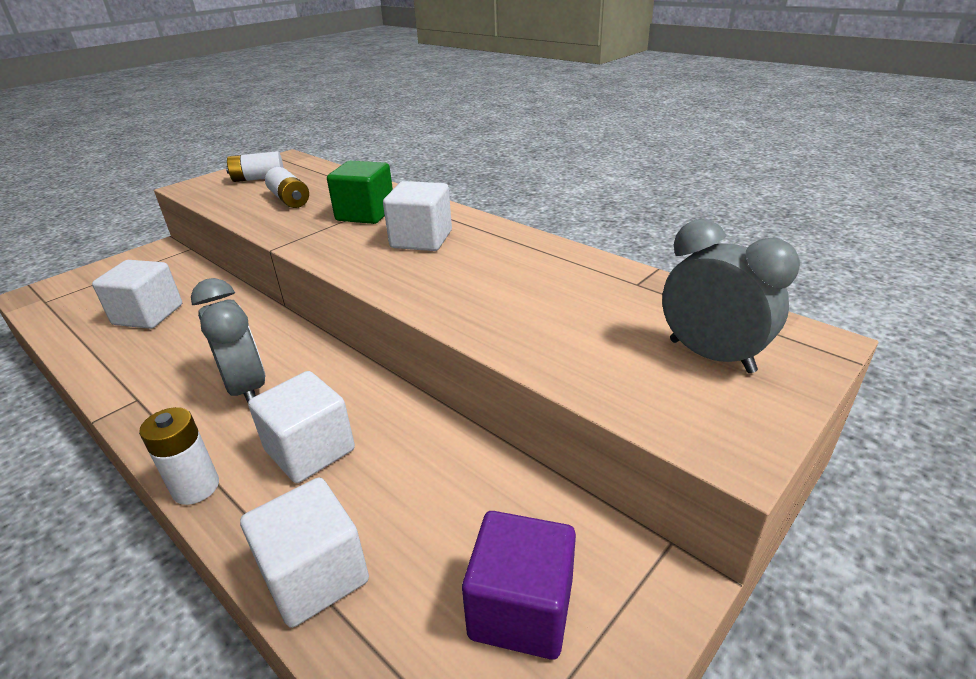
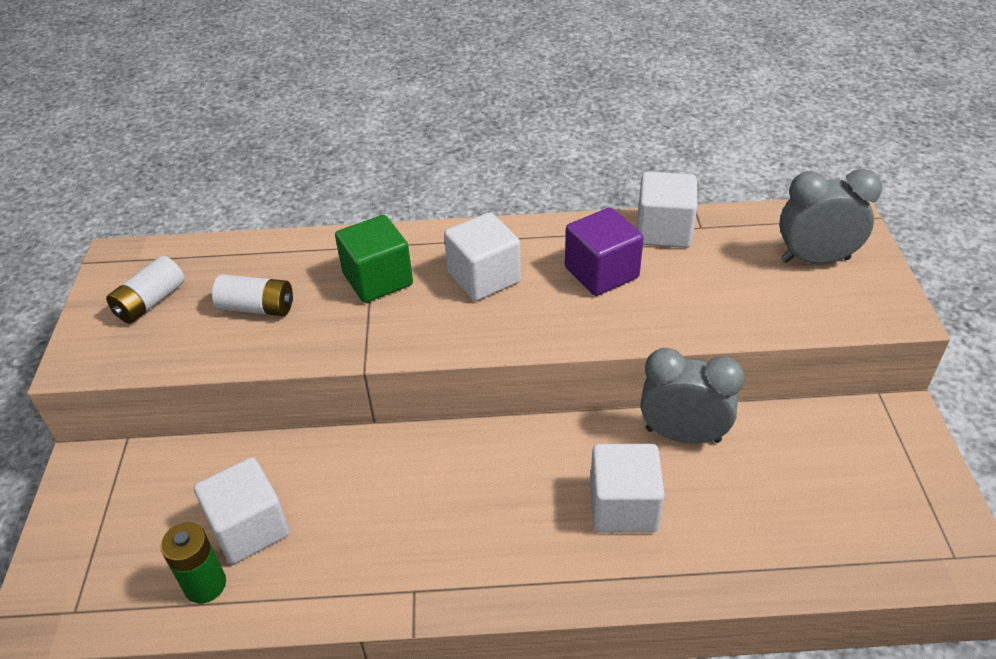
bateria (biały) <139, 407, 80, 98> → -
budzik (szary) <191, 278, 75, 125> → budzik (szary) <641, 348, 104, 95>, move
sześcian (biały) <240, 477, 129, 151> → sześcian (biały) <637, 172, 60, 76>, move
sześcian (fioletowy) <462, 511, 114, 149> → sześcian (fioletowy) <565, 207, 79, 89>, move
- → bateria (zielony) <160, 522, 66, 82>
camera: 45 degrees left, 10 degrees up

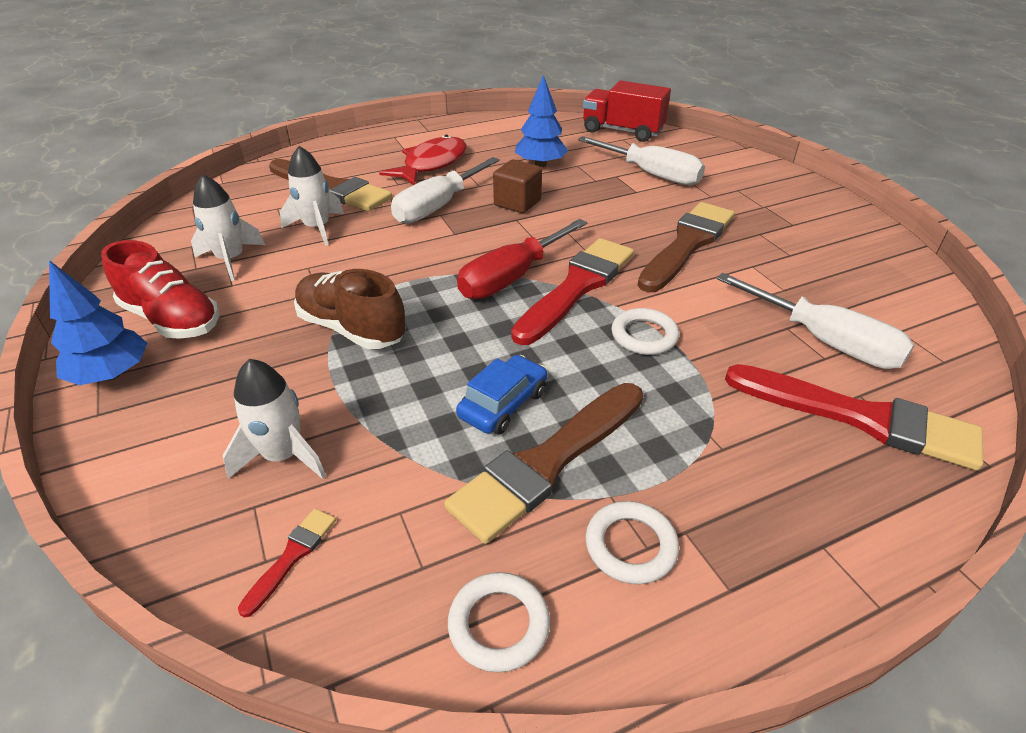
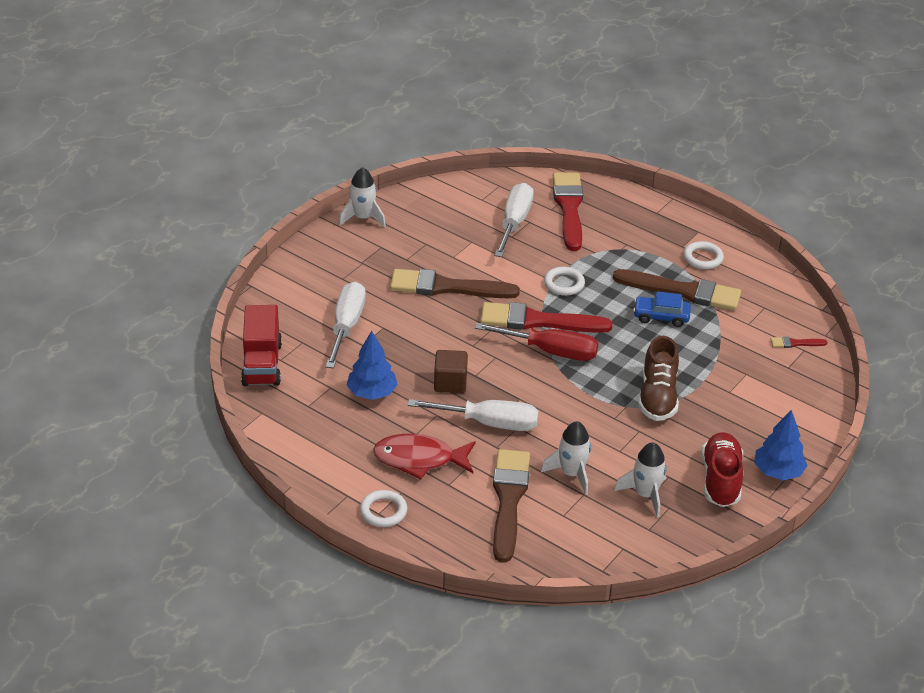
rakieta (biały) <223, 359, 103, 120> → rakieta (biały) <339, 167, 47, 61>, move
pierścień (biały) <448, 572, 102, 101> → pierścień (biały) <360, 490, 47, 37>, move
camera: 120 degrees left, 0 degrees up

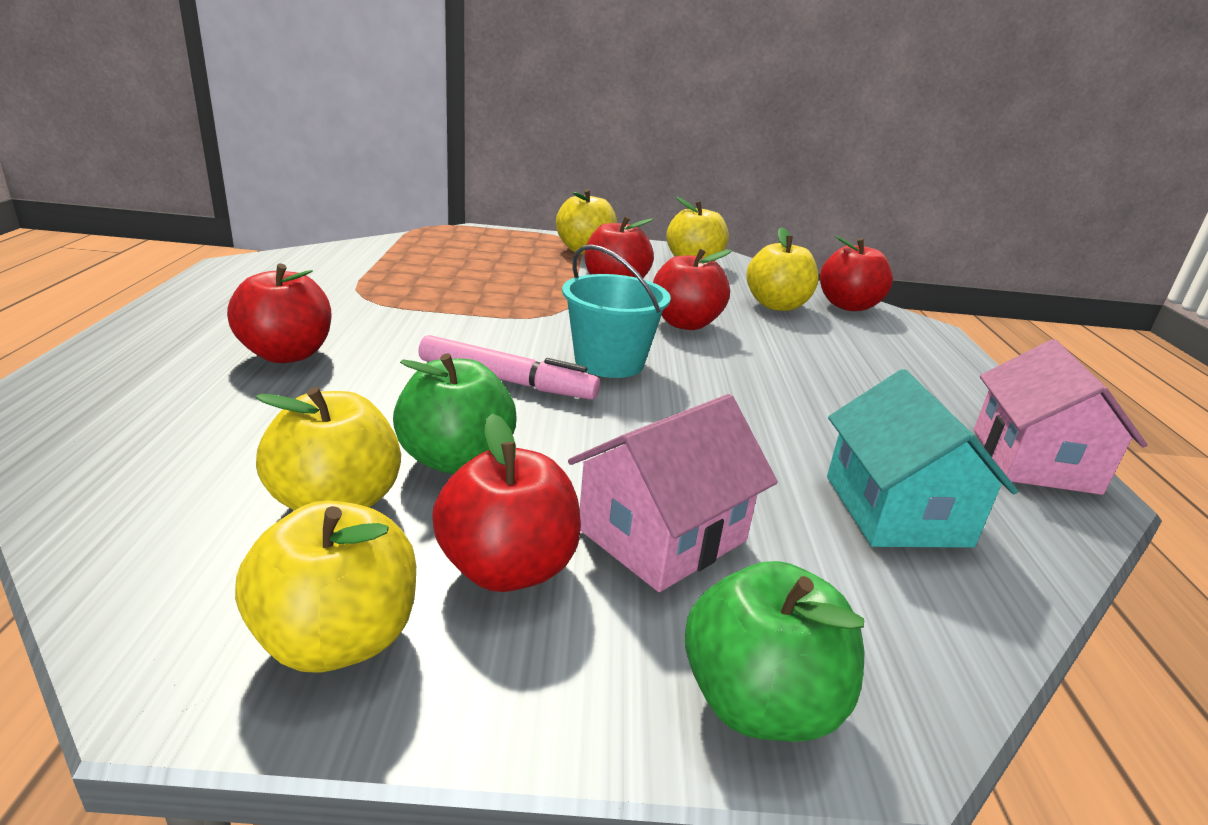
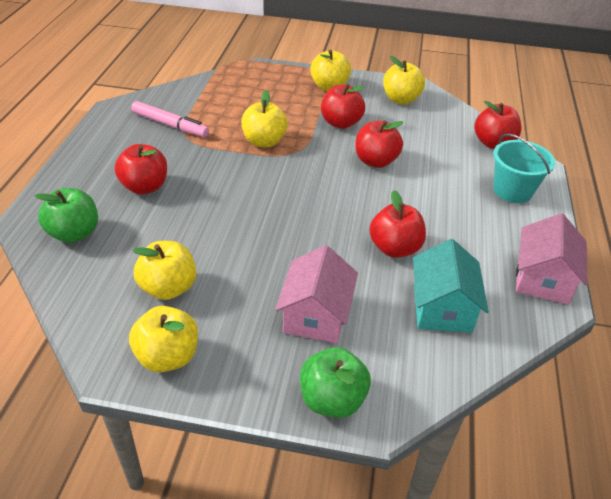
jabłko (zielony) <393, 353, 124, 121> → jabłko (zielony) <35, 188, 63, 55>, move
flamaster (różowy) <418, 335, 182, 65> → flamaster (różowy) <131, 101, 78, 36>, move
jabłko (czerwony) <432, 414, 149, 178> → jabłko (czerwony) <369, 190, 57, 68>, move
wiadro (turkusowy) <562, 244, 109, 134> → wiadro (turkusowy) <493, 134, 62, 69>, move
domek (różowy) <568, 394, 210, 198> → domek (różowy) <275, 245, 83, 98>, 45 degrees counterclockwise
jabłko (żółty) <746, 228, 73, 83> → jabłko (żółty) <241, 90, 47, 57>, move
camera: 10 degrees right, 15 degrees up

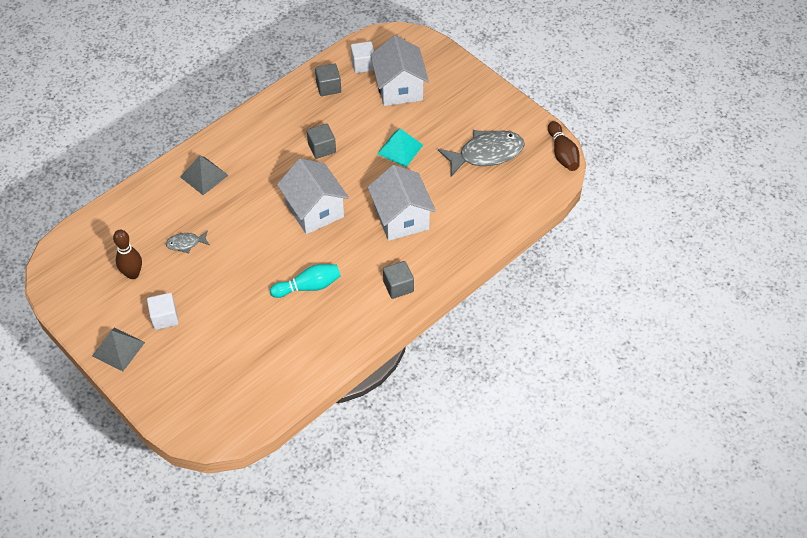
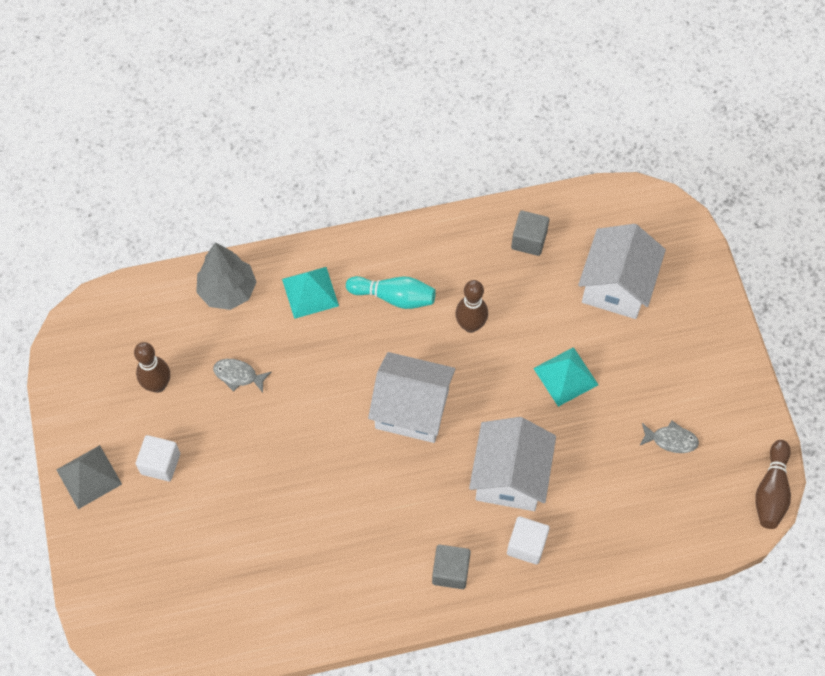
piramida (szary) <180, 156, 49, 39> → piramida (turkusowy) <282, 267, 57, 52>
kręgiel (turkusowy) <270, 264, 71, 34> → kręgiel (turkusowy) <346, 276, 90, 33>, move
domek (biały) <277, 158, 72, 76> → domek (biały) <368, 352, 87, 91>, 75 degrees counterclockwise
sześcian (szary) <307, 123, 29, 36> → kręgiel (brązowy) <455, 280, 33, 53>
sześcian (biały) <351, 41, 23, 32> → sześcian (biały) <507, 516, 43, 49>, move
ryba (szary) <438, 130, 87, 46> → ryba (szary) <639, 421, 60, 32>, x0.48
- → drzewko (szary) <196, 242, 61, 68>
camera: 30 degrees right, 10 degrees up

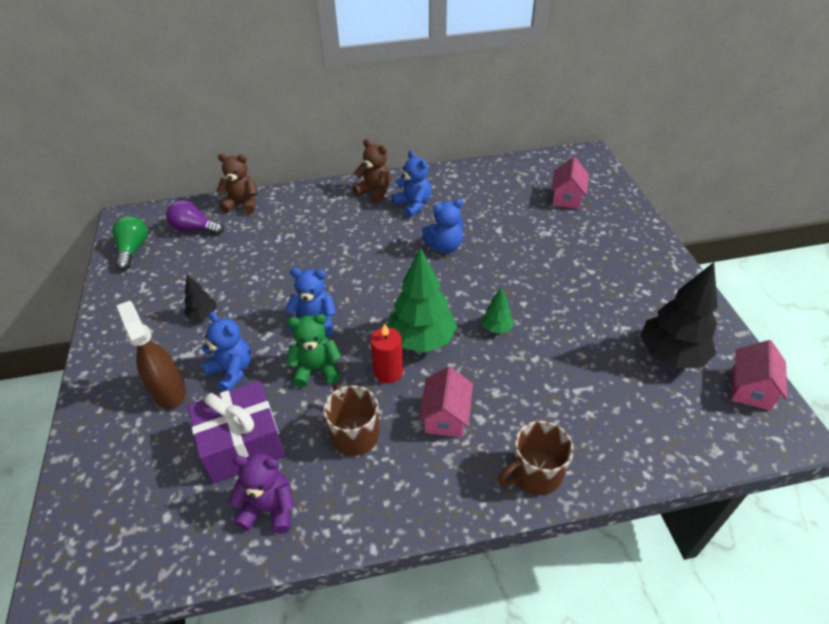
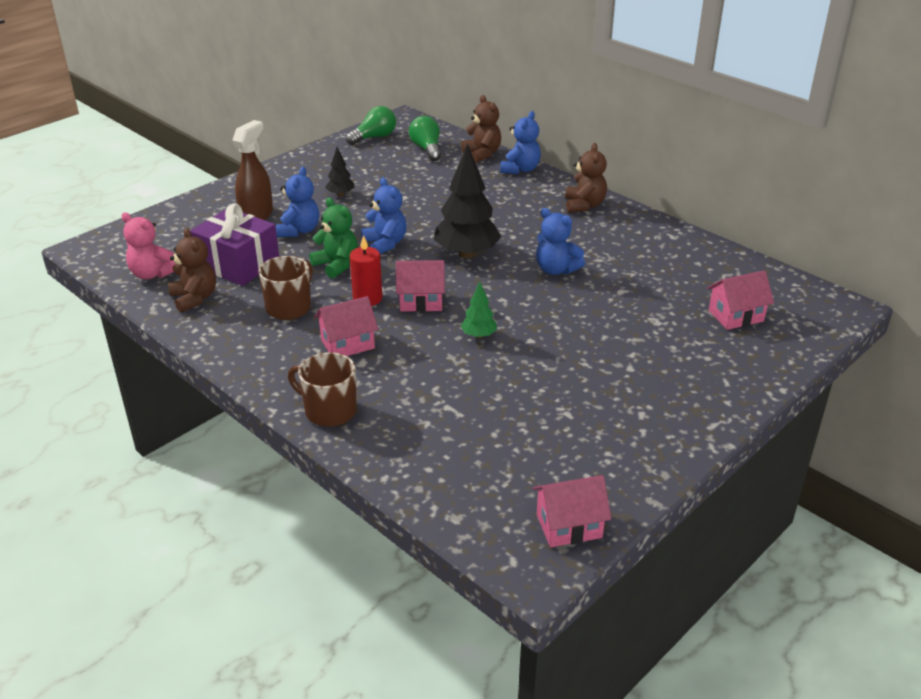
żarówka (fioletowy) <166, 200, 58, 35> → żarówka (zielony) <409, 116, 32, 45>
miś (fioletowy) <229, 453, 65, 81> → miś (brązowy) <168, 228, 48, 84>
drzewko (zielony) <388, 247, 69, 106> → domek (różowy) <396, 260, 49, 52>
miś (niebieski) <392, 151, 39, 66> → miś (niebieski) <500, 111, 41, 63>, move
drzewko (czarny) <640, 262, 78, 106> → drzewko (czarny) <434, 143, 67, 115>, move
- → miś (różowy) <121, 213, 55, 66>
camera: 55 degrees right, 10 degrees down

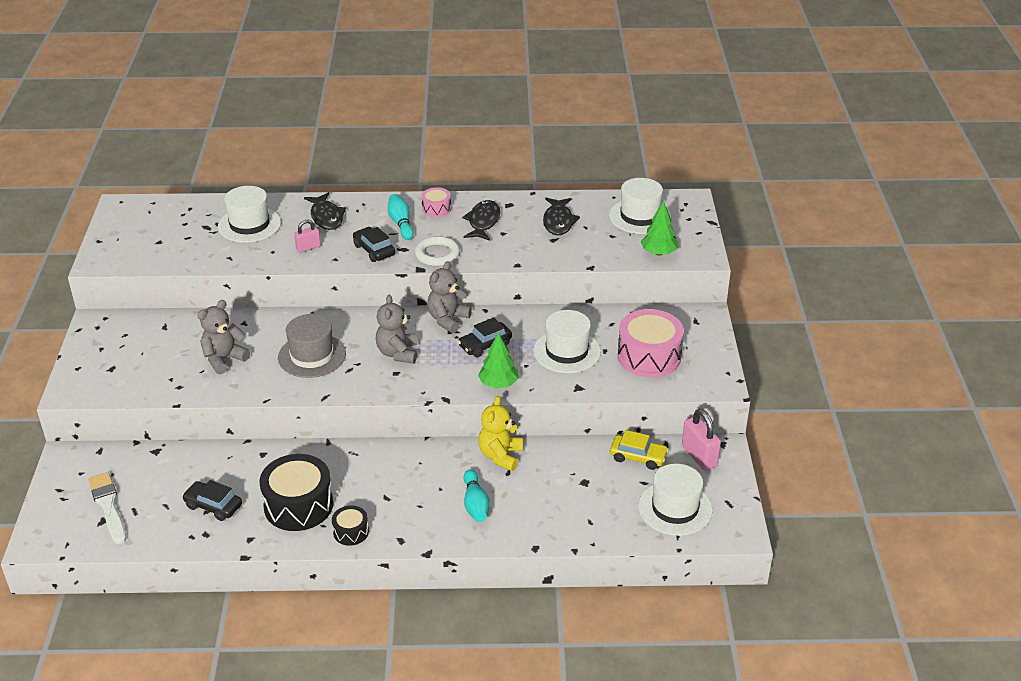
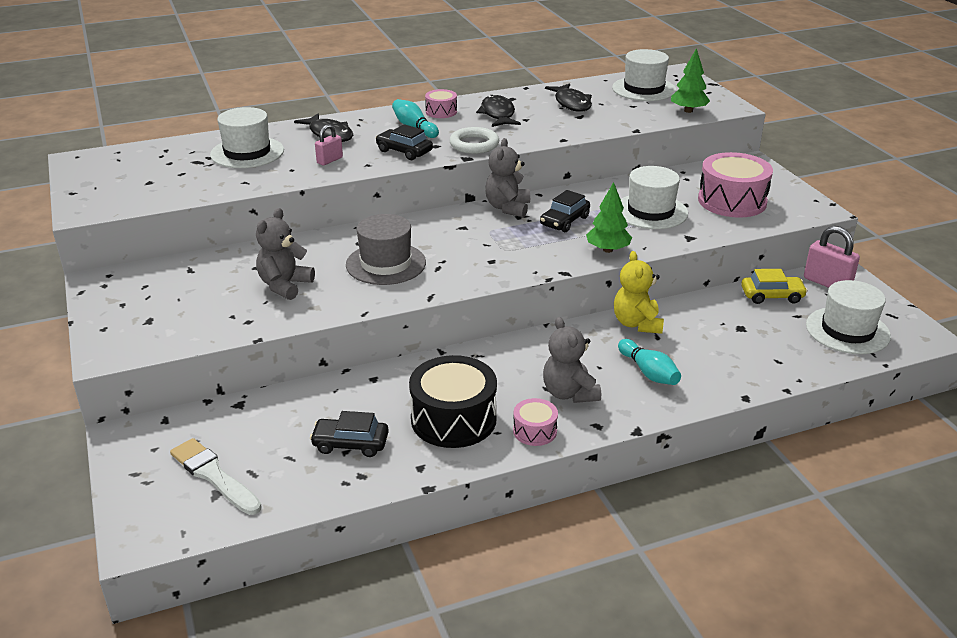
bęben (czarny) <332, 505, 37, 41> → bęben (różowy) <513, 398, 45, 48>
miś (szary) <376, 295, 42, 69> → miś (szary) <543, 317, 58, 86>, move
camera: 20 degrees left, 5 degrees down

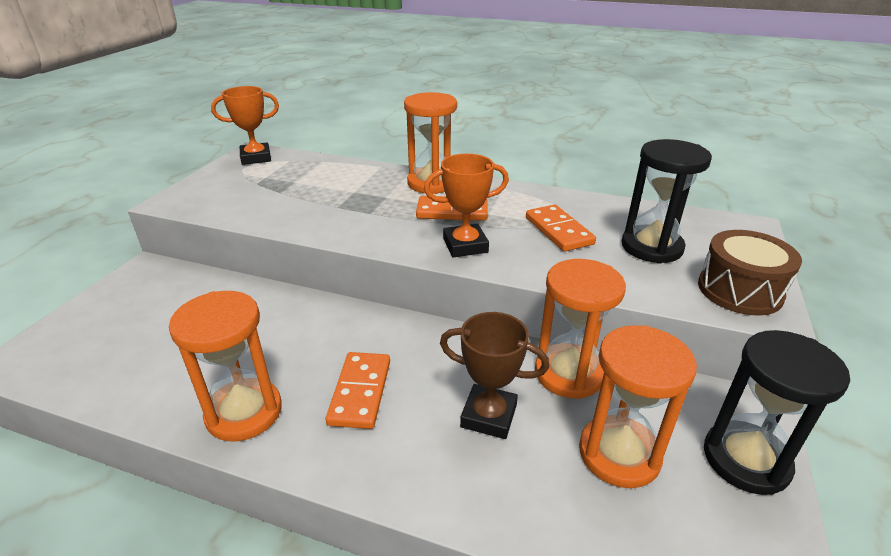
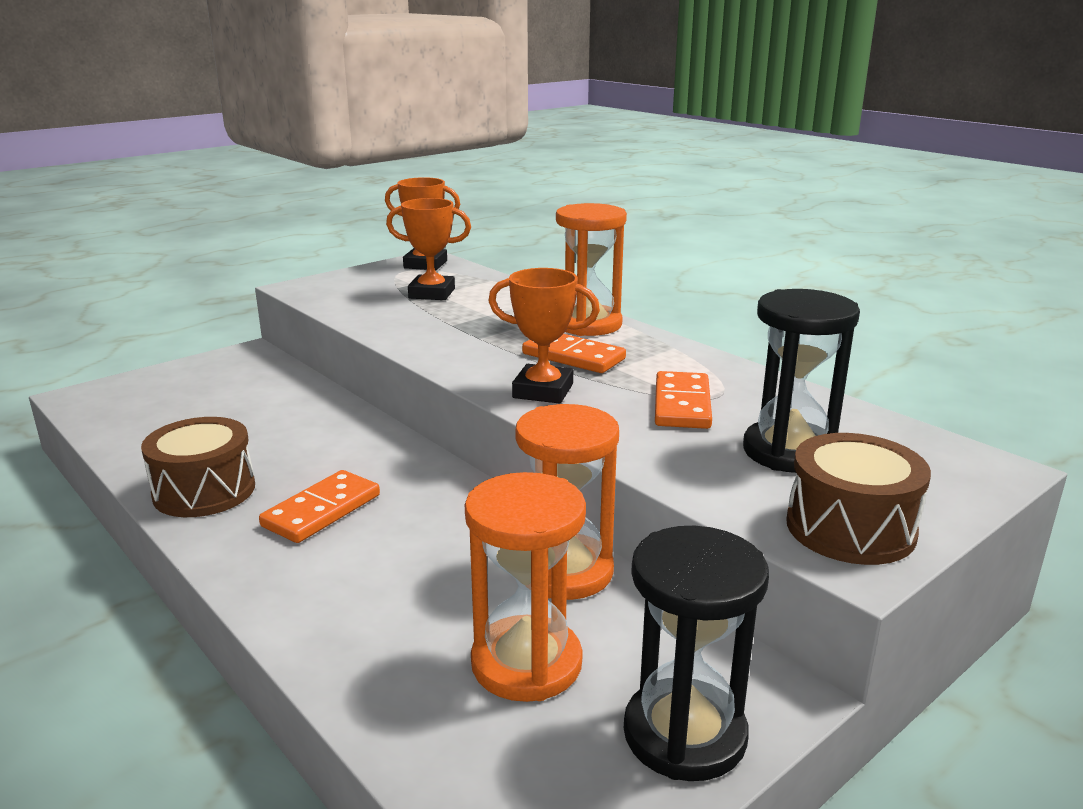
klepsydra (pomarańczowy) <169, 291, 113, 150> → bęben (brązowy) <141, 417, 114, 100>
puchar (brązowy) <440, 312, 109, 127> → -
- → puchar (pomarańczowy) <386, 198, 85, 102>
camera: 30 degrees right, 10 degrees down

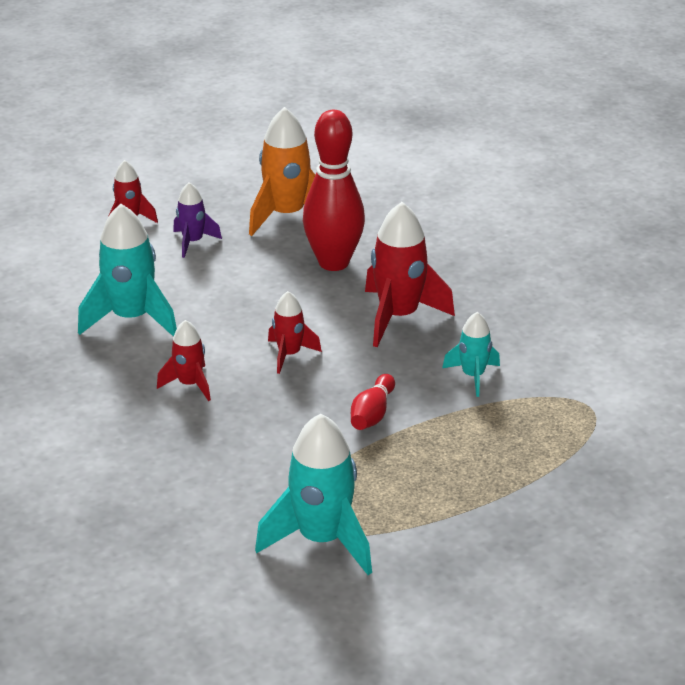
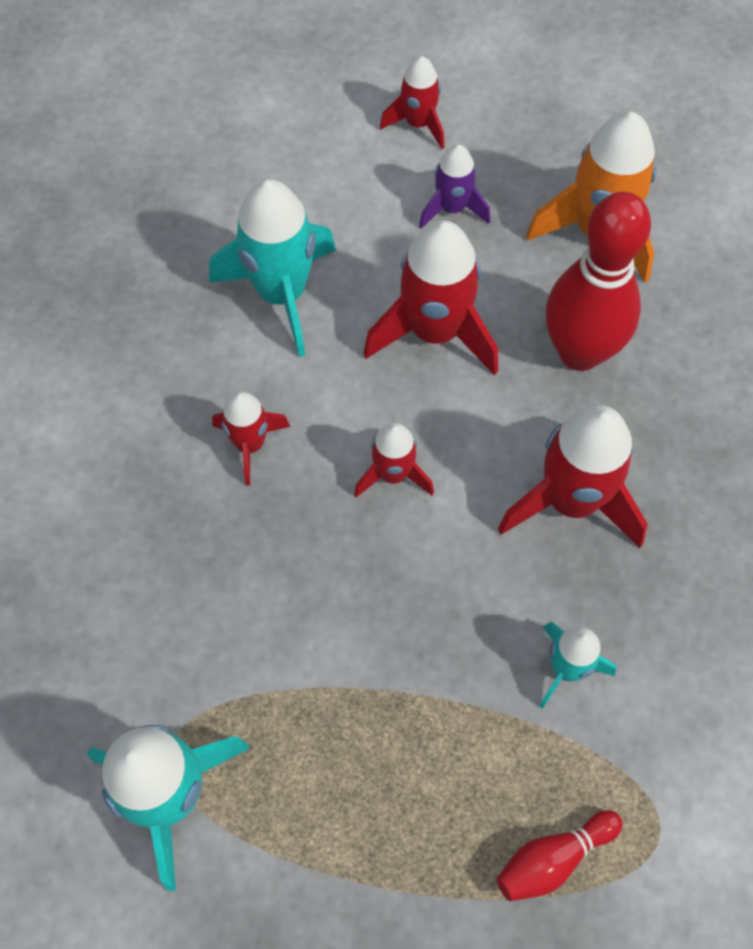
kręgiel (czerwony) <351, 374, 44, 56> → kręgiel (czerwony) <496, 810, 127, 91>, move
- → rakieta (czerwony) <363, 220, 135, 156>
camera: 40 degrees right, 30 degrees up

